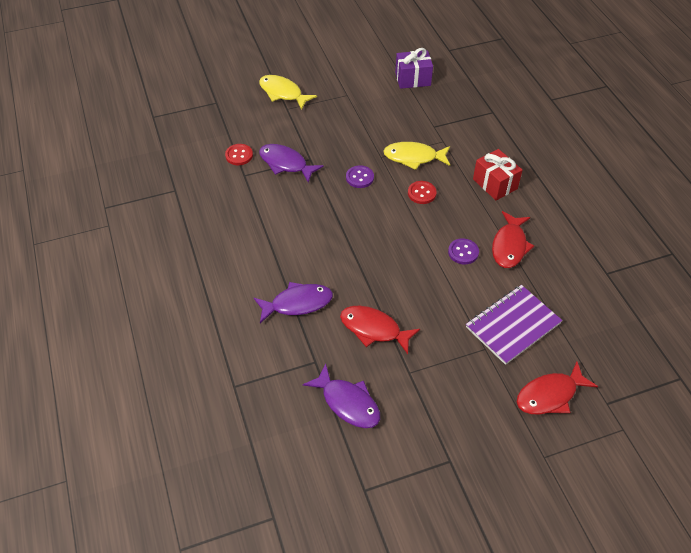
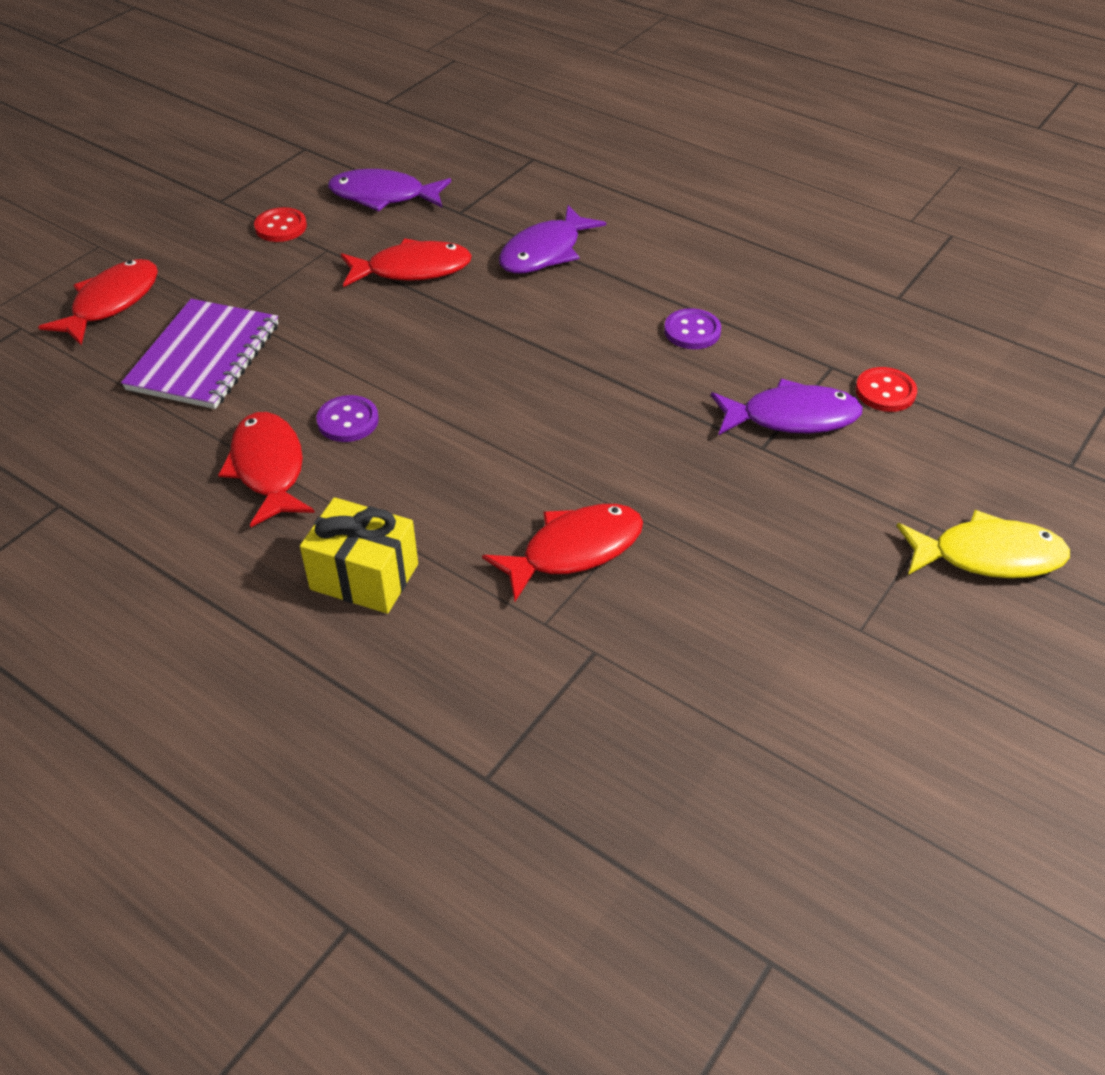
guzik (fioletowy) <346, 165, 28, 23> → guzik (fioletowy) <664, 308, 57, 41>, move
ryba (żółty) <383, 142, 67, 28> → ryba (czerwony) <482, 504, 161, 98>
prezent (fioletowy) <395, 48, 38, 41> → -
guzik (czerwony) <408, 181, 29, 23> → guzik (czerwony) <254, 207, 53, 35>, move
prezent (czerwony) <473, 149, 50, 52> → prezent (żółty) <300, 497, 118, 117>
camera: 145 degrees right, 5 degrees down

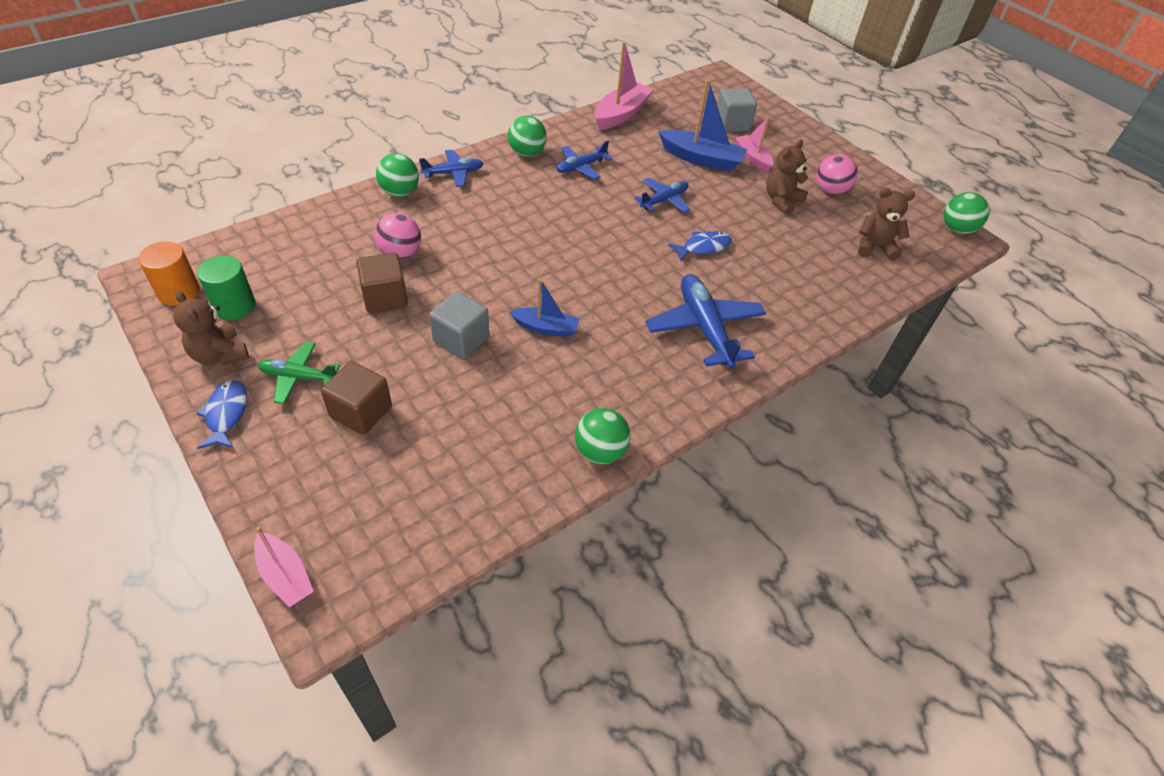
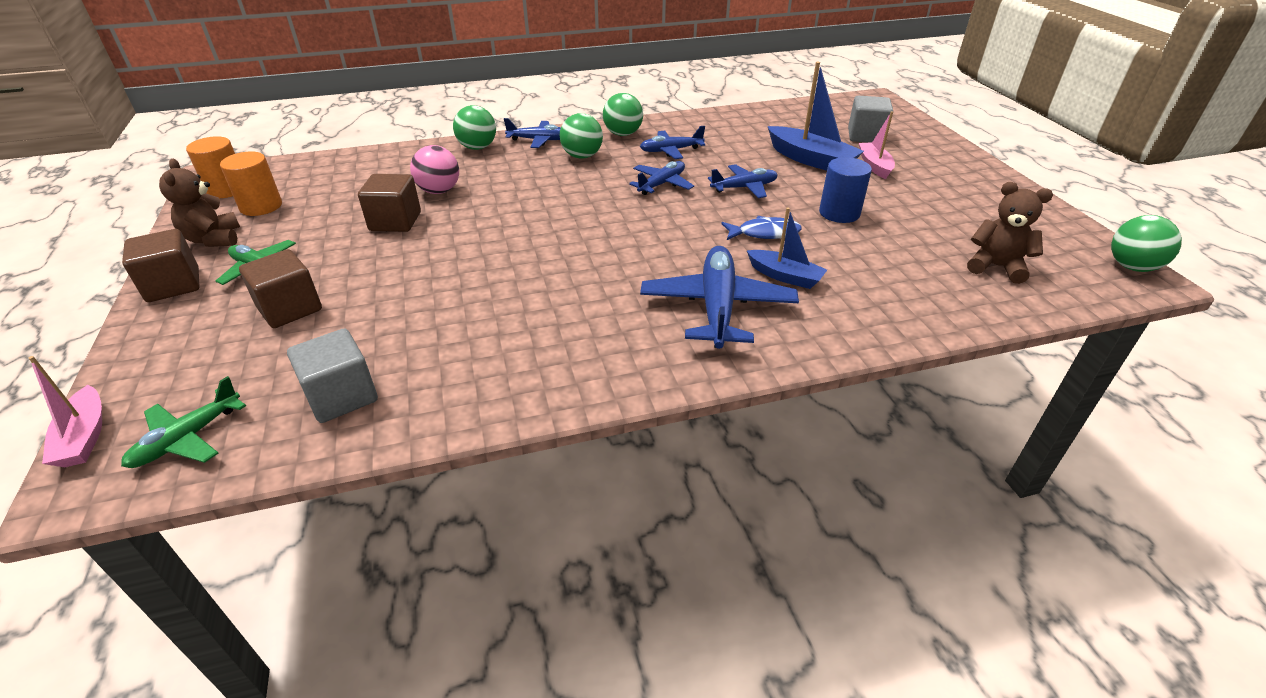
ryba (niebieski) <196, 380, 51, 69> → sześcian (brązowy) <122, 229, 78, 73>
walec (zielony) <197, 255, 58, 65> → walec (pomarańczowy) <220, 152, 62, 64>
sześcian (szary) <429, 292, 60, 67> → sześcian (szary) <287, 328, 91, 95>, move
łódka (niebieski) <509, 279, 71, 58> → łódka (niebieski) <747, 208, 80, 81>, move
piłka (zielony) <575, 408, 56, 56> → piłka (zielony) <560, 113, 43, 46>, move
łódka (różowy) <594, 42, 60, 88> → -
miś (brązowy) <766, 139, 42, 76> → -
piłka (różowy) <816, 154, 42, 41> → -
- → samolot (zielony) <121, 376, 125, 92>
- → samolot (niebieski) <629, 161, 65, 34>
- → walec (niebieski) <819, 157, 53, 66>
camera: 25 degrees right, 10 degrees down

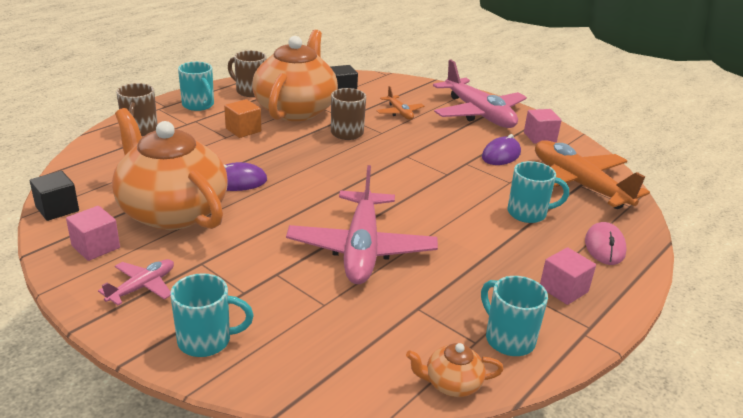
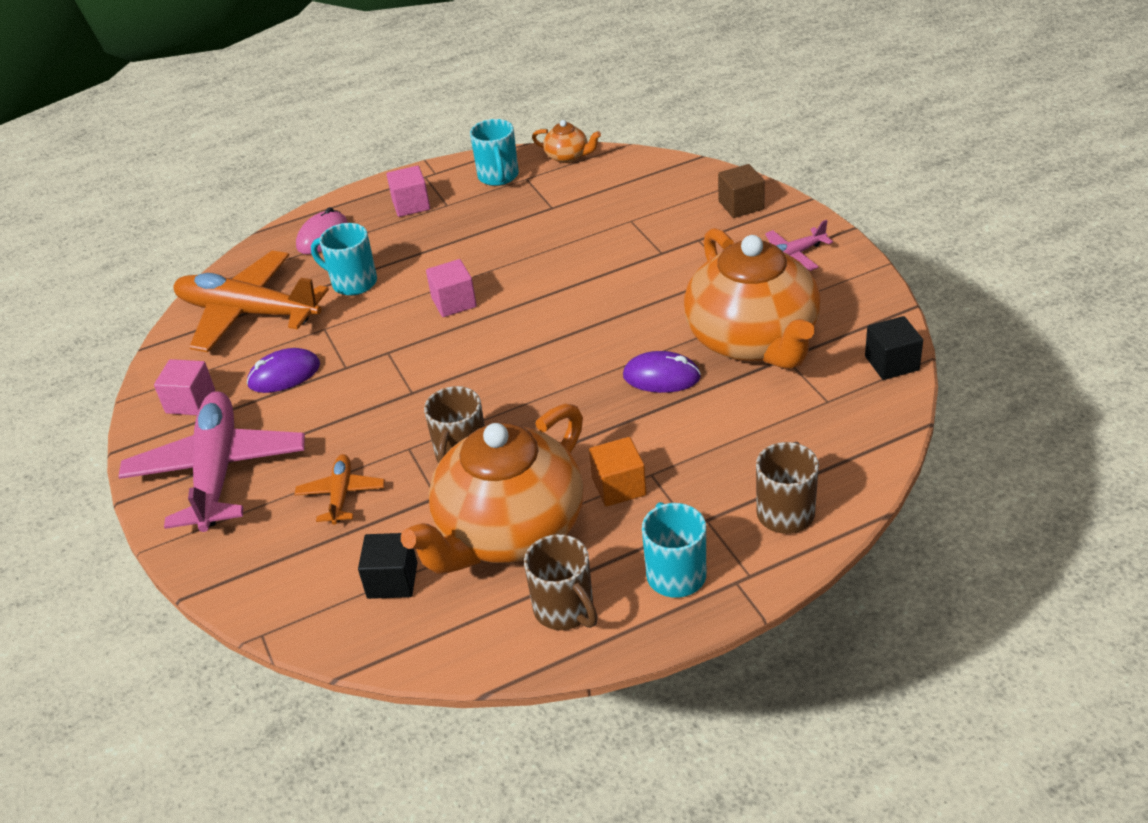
sześcian (różowy) <66, 206, 54, 55> → sześcian (różowy) <426, 259, 51, 58>, move
kubek (turkusowy) <170, 273, 84, 84> → sześcian (brązowy) <718, 164, 47, 54>
samolot (różowy) <286, 165, 152, 119> → -
samolot (pomarańczowy) <535, 140, 115, 69> → samolot (pomarańczowy) <174, 251, 155, 101>, 120 degrees clockwise
camera: 150 degrees left, 10 degrees up

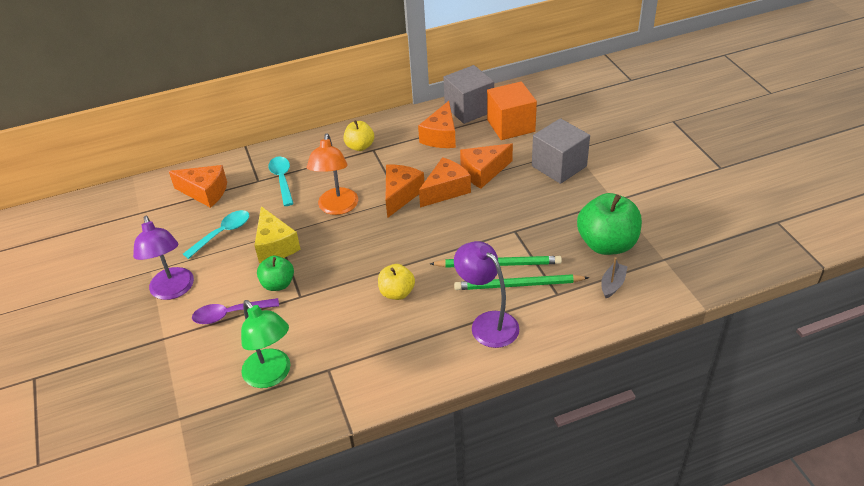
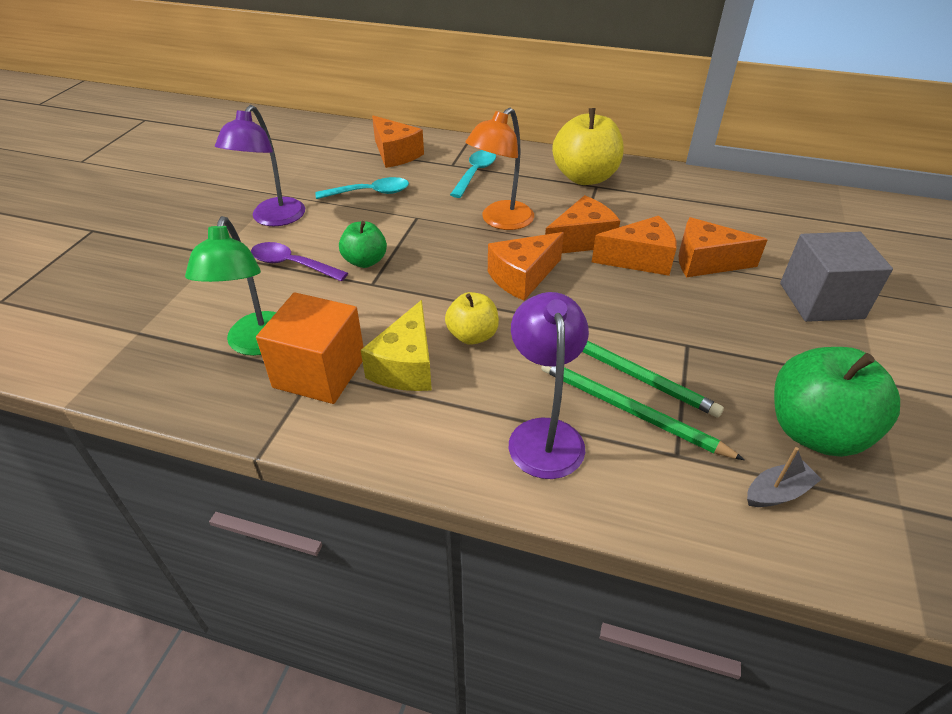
ser (żółty) <254, 206, 46, 57> → ser (żółty) <361, 300, 71, 91>, move
jabłko (żółty) <344, 120, 30, 31> → jabłko (żółty) <552, 108, 71, 77>, x1.76
ser (pomarańczowy) <418, 101, 38, 47> → ser (pomarańczowy) <488, 232, 76, 69>, move
sześcian (szary) <443, 65, 51, 59> → -
sześcian (pomarańczowy) <487, 81, 50, 59> → sześcian (pomarańczowy) <256, 292, 108, 112>, move
camera: 35 degrees right, 0 degrees up

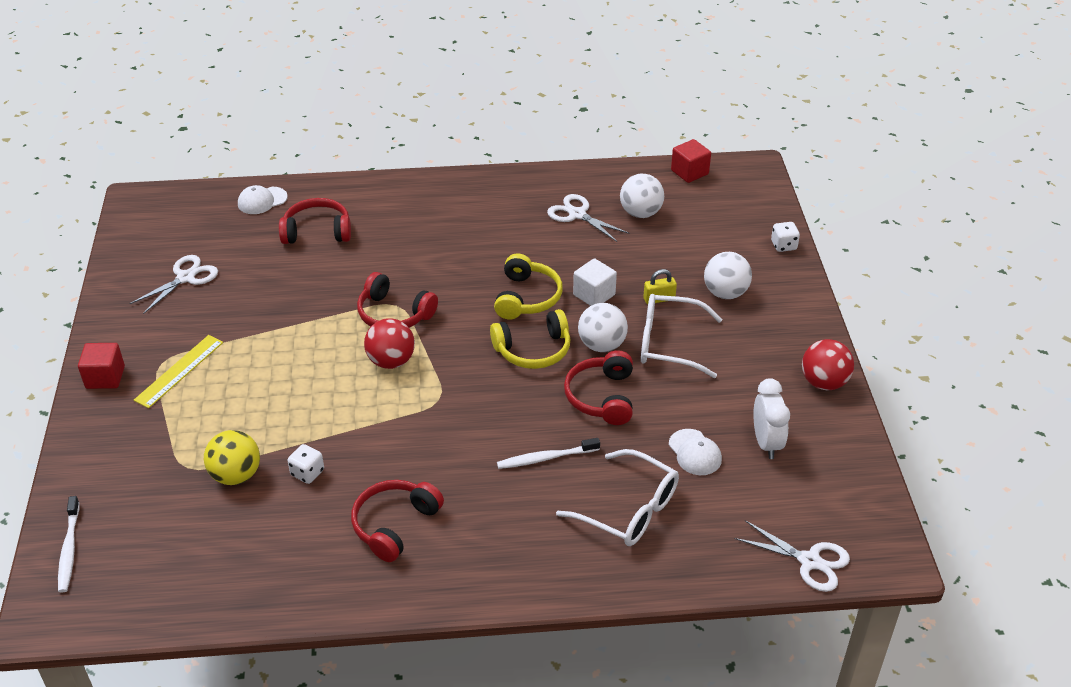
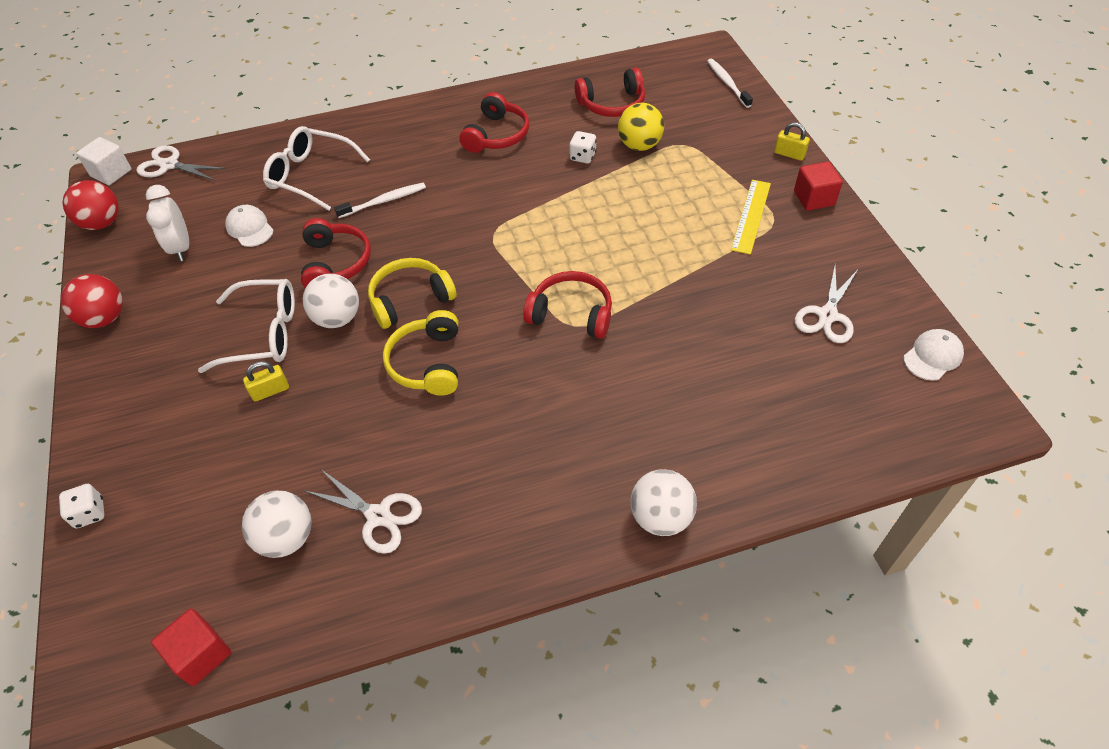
czapka (biały) <238, 185, 50, 29> → czapka (biały) <904, 329, 60, 52>, move
słuchawki (czerwony) <279, 198, 72, 46> → słuchawki (czerwony) <575, 68, 70, 49>, move
piłka (czerwony) <364, 319, 51, 50> → piłka (czerwony) <62, 180, 57, 50>, move
sześcian (biały) <573, 258, 44, 48> → sześcian (biały) <76, 137, 55, 48>, move
piłka (biały) <704, 252, 48, 47> → piłka (biały) <630, 469, 67, 67>, move
- → kłódka (żółty) <774, 122, 36, 39>
camera: 170 degrees right, 10 degrees up

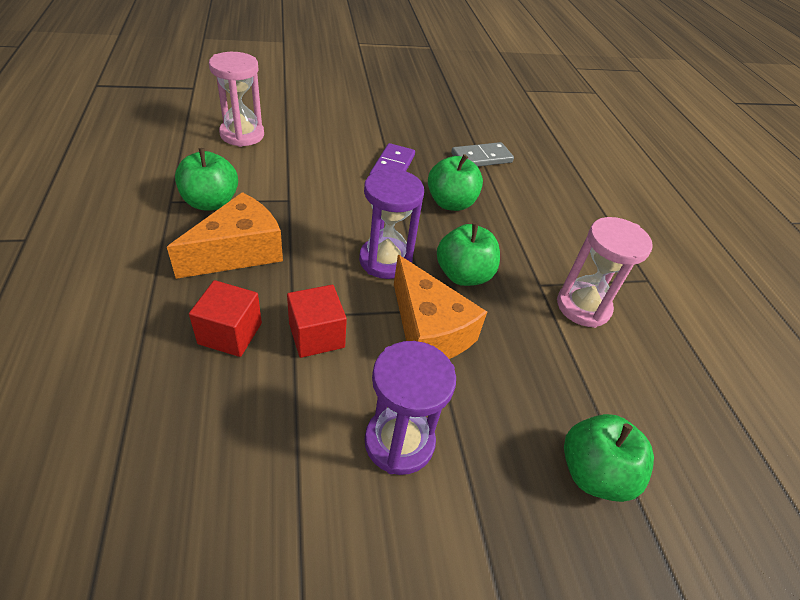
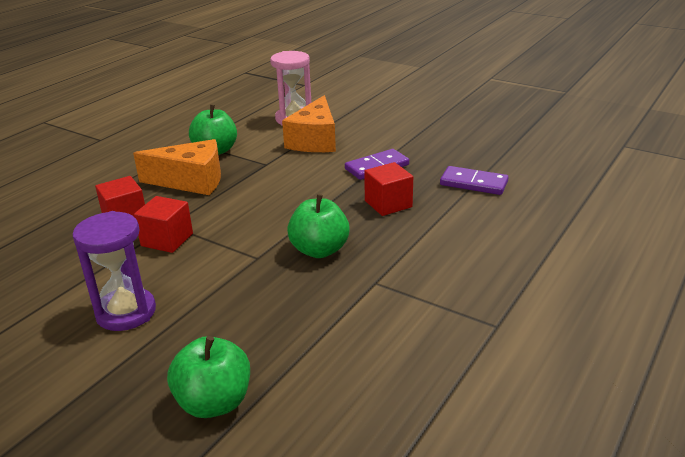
klepsydra (fioletowy) <359, 168, 65, 111> → -
ser (pomarańczowy) <394, 255, 93, 104> → ser (pomarańczowy) <282, 95, 54, 57>, move
jabłko (zielony) <428, 154, 55, 57> → sześcian (czerwony) <364, 162, 49, 54>
kostka domina (szary) <451, 142, 63, 25> → kostka domina (fioletowy) <440, 166, 69, 29>
klepsydra (różowy) <557, 217, 96, 111> → -
camera: 50 degrees right, 15 degrees down

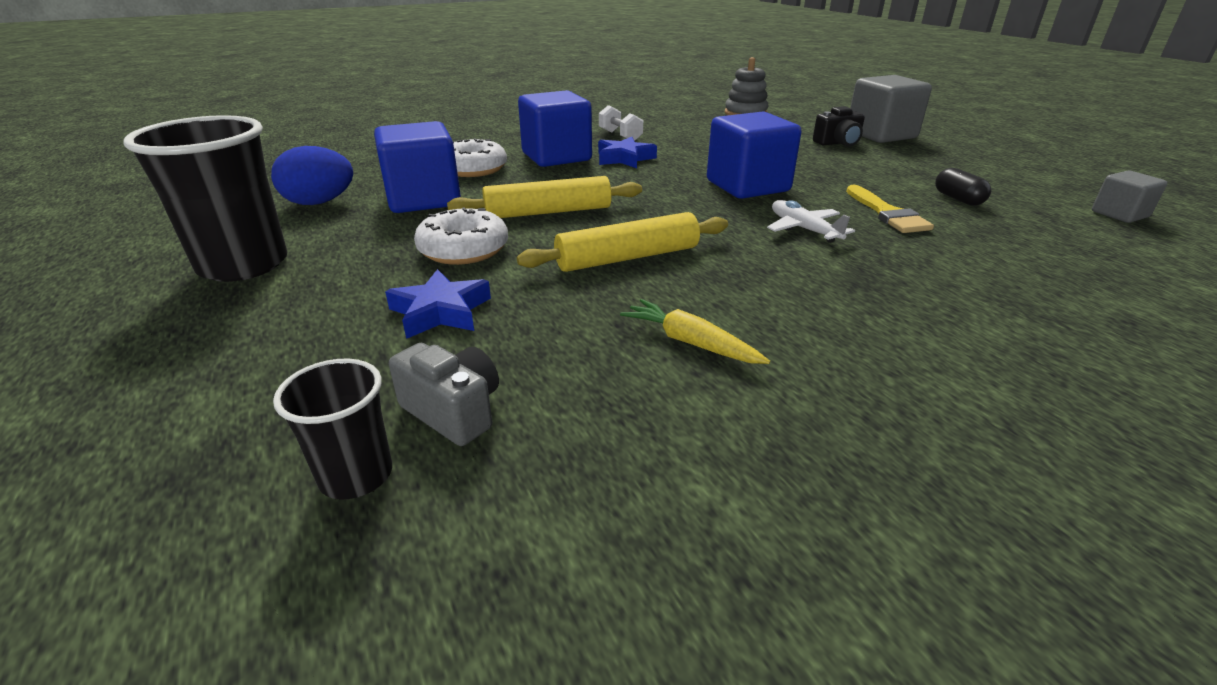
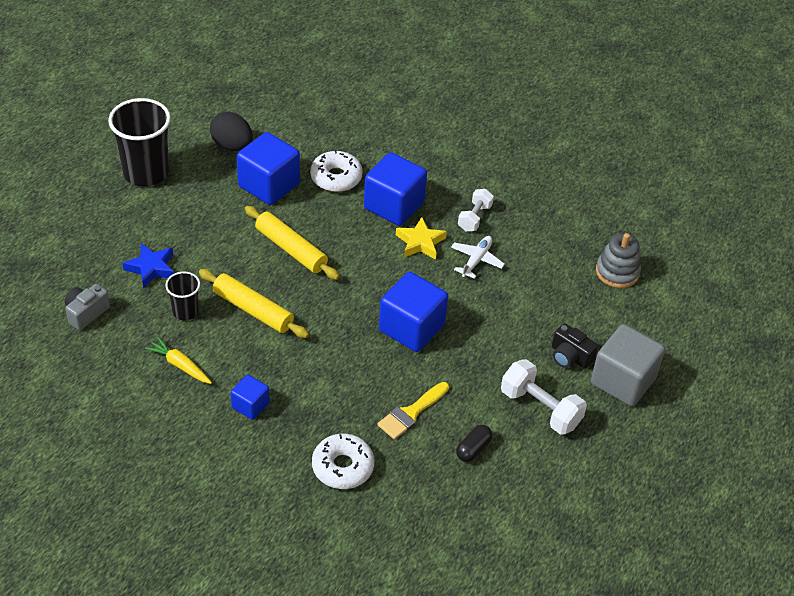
jajko (niebieski) <271, 146, 82, 59> → jajko (czarny) <210, 112, 43, 39>
szklanka (czarny) <273, 359, 119, 141> → szklanka (czarny) <165, 272, 35, 49>, move
aparat fotograficzny (szary) <389, 343, 110, 103> → aparat fotograficzny (szary) <65, 284, 45, 46>, 150 degrees counterclockwise
donut (biały) <414, 207, 94, 58> → donut (biały) <312, 434, 63, 55>, move
gwiazda (niebieski) <598, 137, 59, 31> → gwiazda (żółty) <396, 217, 51, 42>
marchewka (żółty) <620, 299, 150, 65> → marchewka (żółty) <145, 337, 67, 47>, 60 degrees counterclockwise
samolot (biały) <767, 200, 88, 43> → samolot (biały) <451, 236, 54, 43>, move
sześcian (szary) <1092, 171, 76, 52> → -
- → sześcian (niebieski) <231, 375, 39, 45>
- → hantel (biały) <501, 359, 86, 76>
camera: 55 degrees right, 15 degrees up

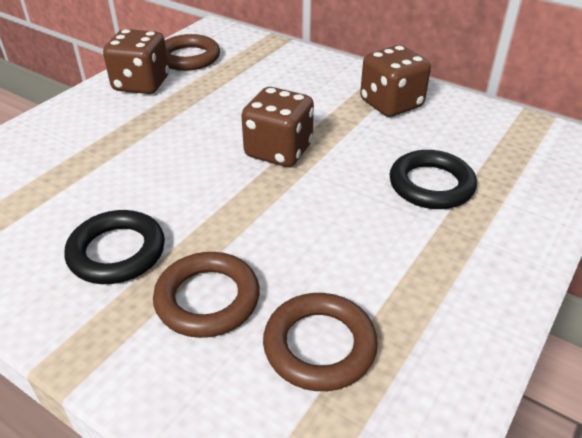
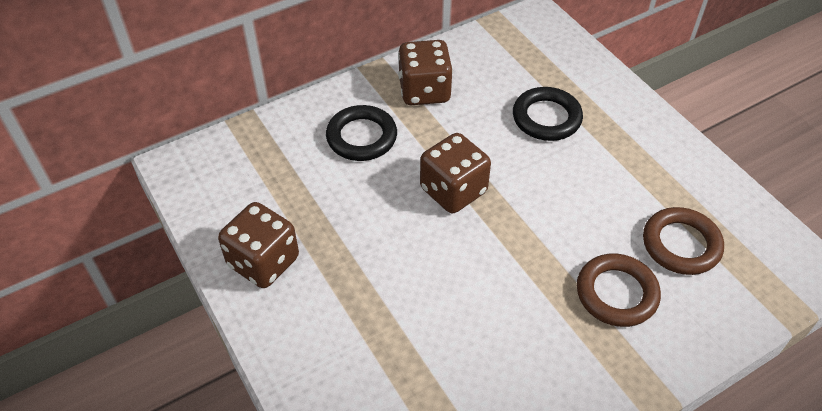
pierścień (czarny) <64, 210, 101, 74> → pierścień (czarny) <326, 105, 71, 56>, move
pierścień (brązowy) <165, 34, 55, 37> → -
camera: 65 degrees left, 10 degrees up

